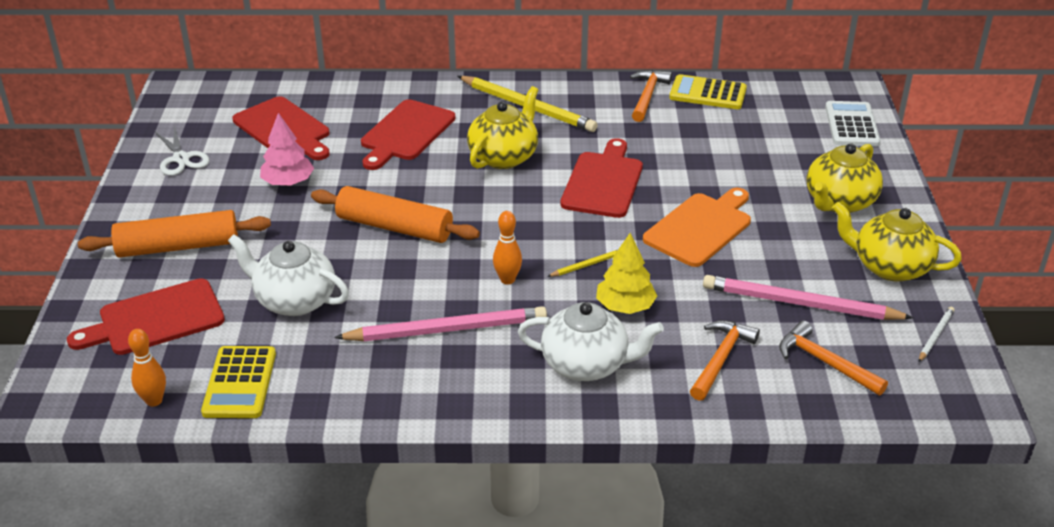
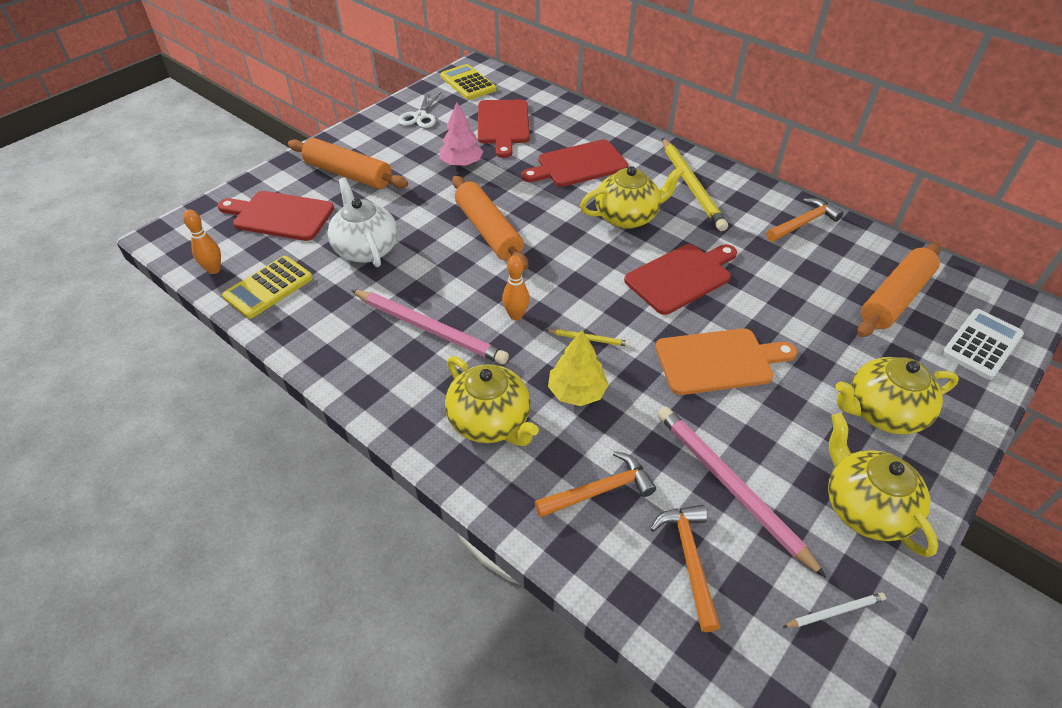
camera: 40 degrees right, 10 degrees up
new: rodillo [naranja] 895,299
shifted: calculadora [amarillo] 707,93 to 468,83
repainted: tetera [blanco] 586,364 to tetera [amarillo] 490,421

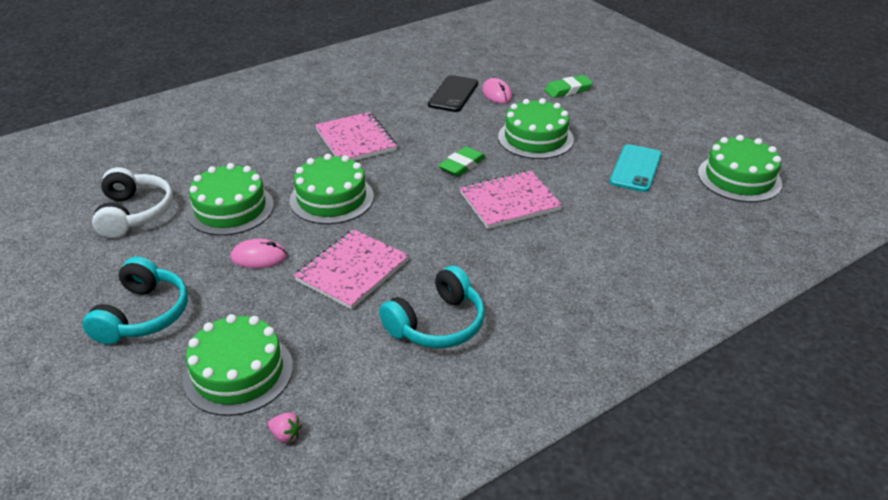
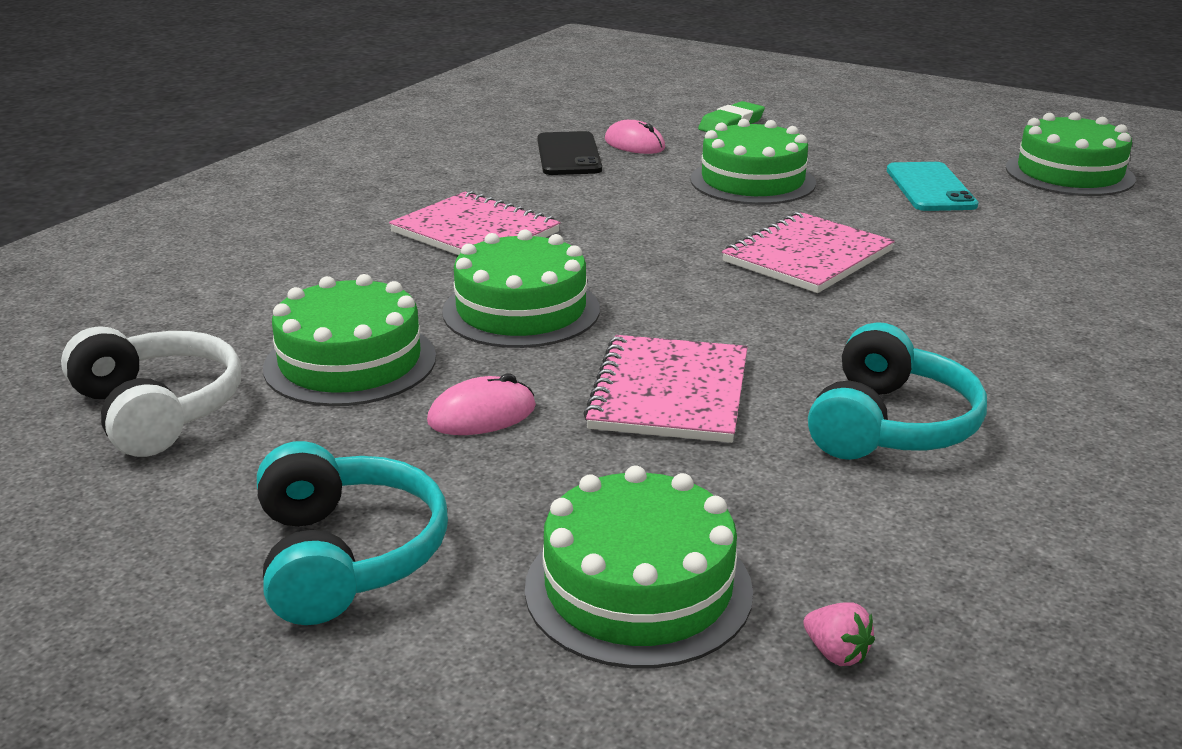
camera: 25 degrees left, 10 degrees down
gone: goma de borrar [verde] 462,165
rotated: fresa [rosa] 286,435 = 836,653 45 degrees clockwise

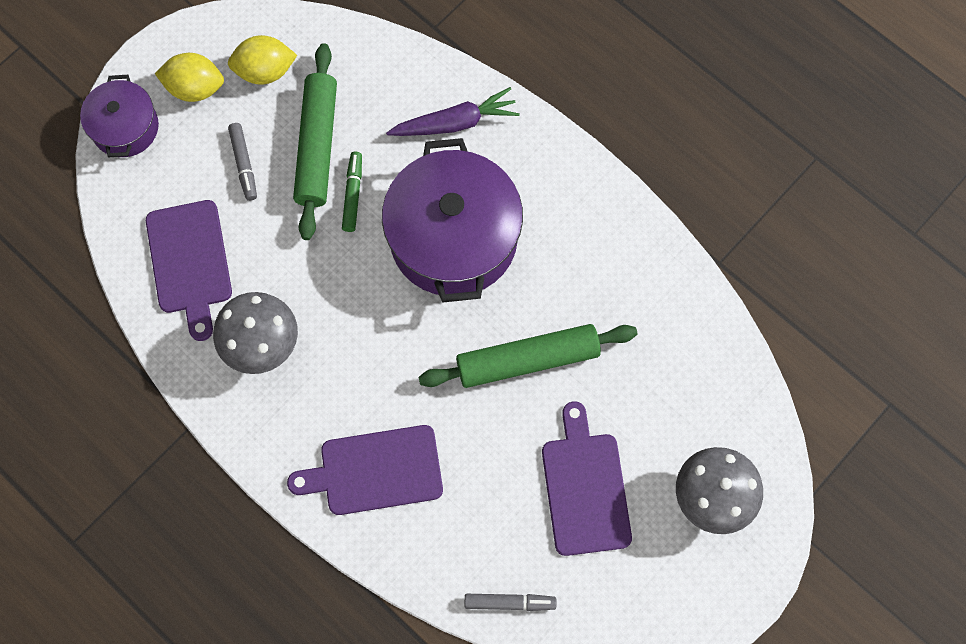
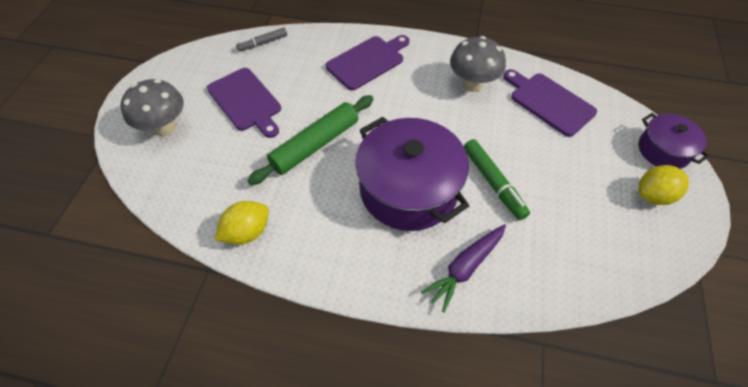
camera: 150 degrees right, 15 degrees down
gone: rotulador [gris] 244,164; rodillo [verde] 317,146
shifted: limón [amarillo] 265,71 to 247,232
scaled: rotulador [verde] 353,194 = 493,182 x1.52

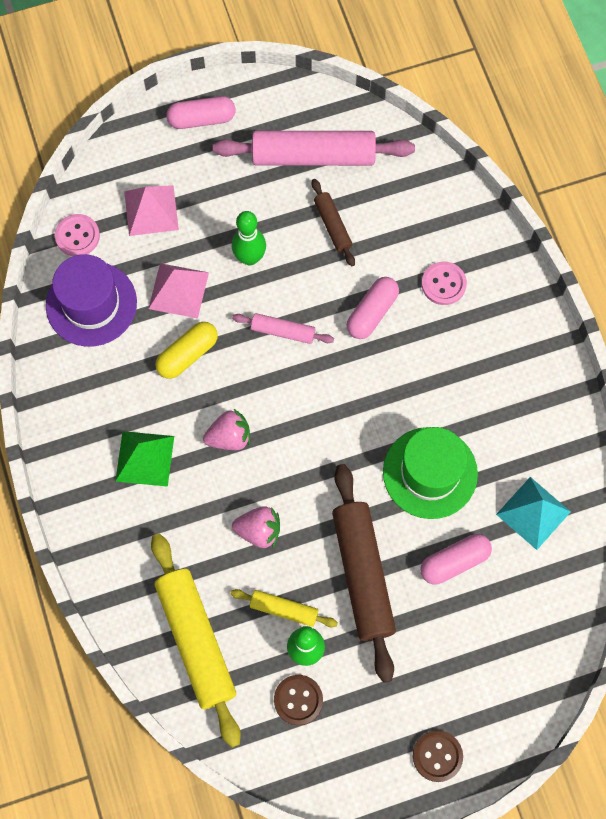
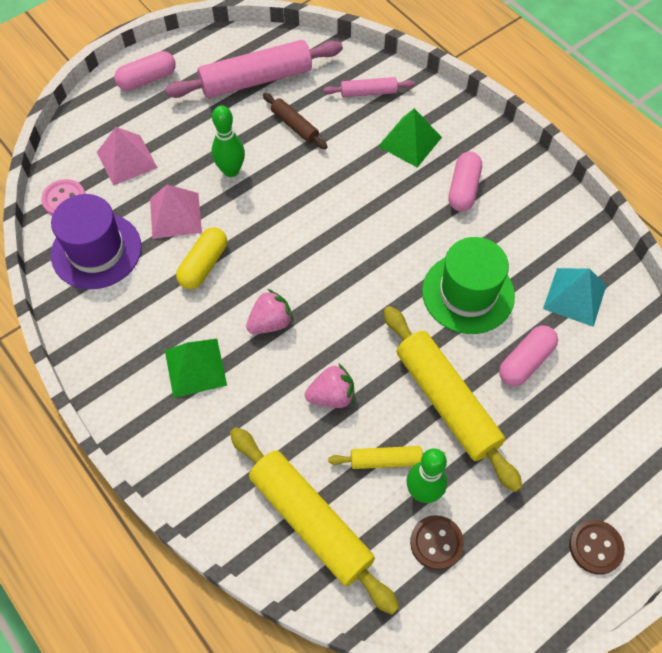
camera: 20 degrees left, 10 degrees down
shifted: rodillo [rosa] 283,331 to 368,92; cápsula [rosa] 372,313 to 463,189
swapped: botón [rosa] 443,284 to pirámide [verde] 410,142
repainted: rodillo [marrón] 363,574 to rodillo [amarillo] 447,401

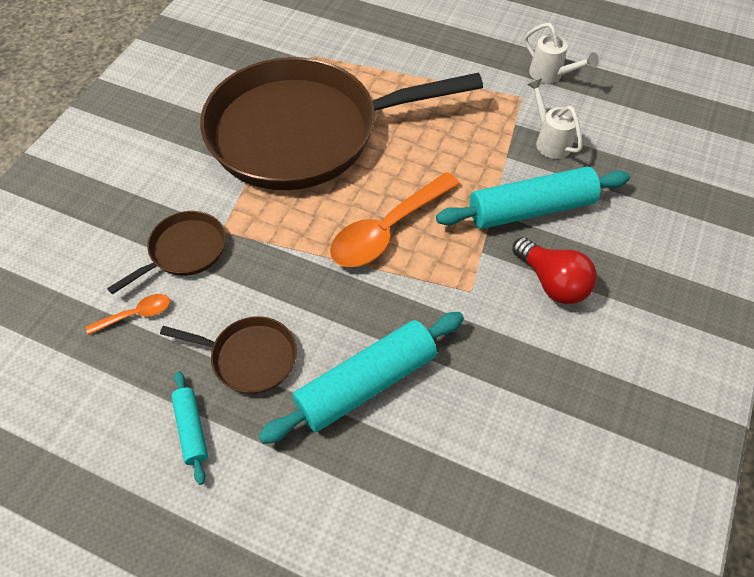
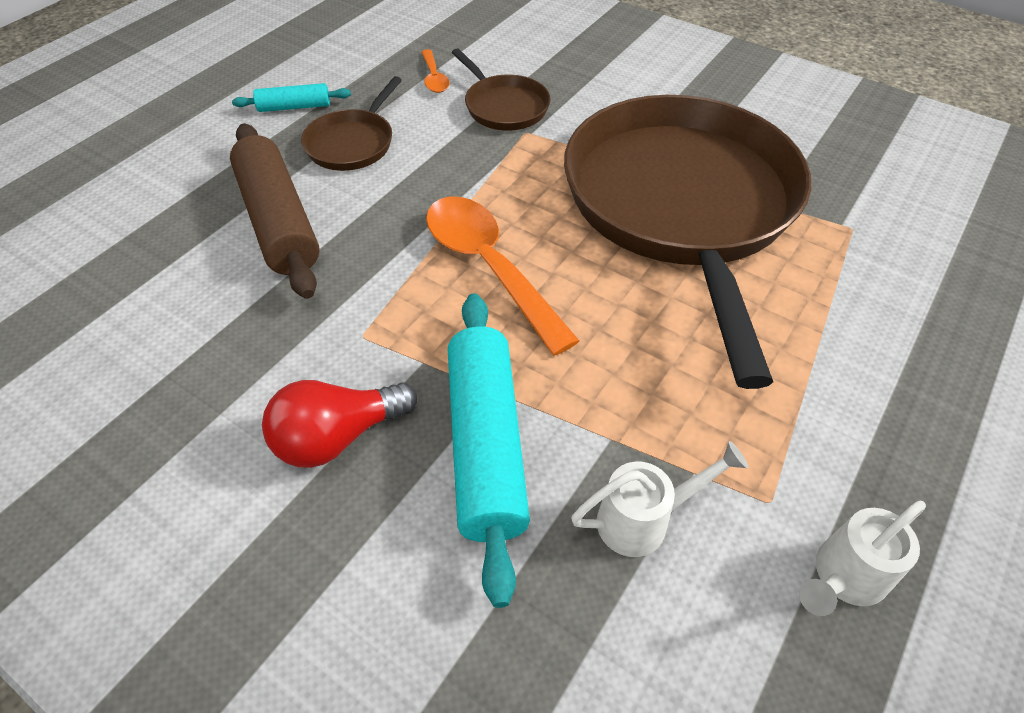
camera: 100 degrees right, 5 degrees down
repainted: rodillo [turquesa] 366,384 to rodillo [marrón] 279,221

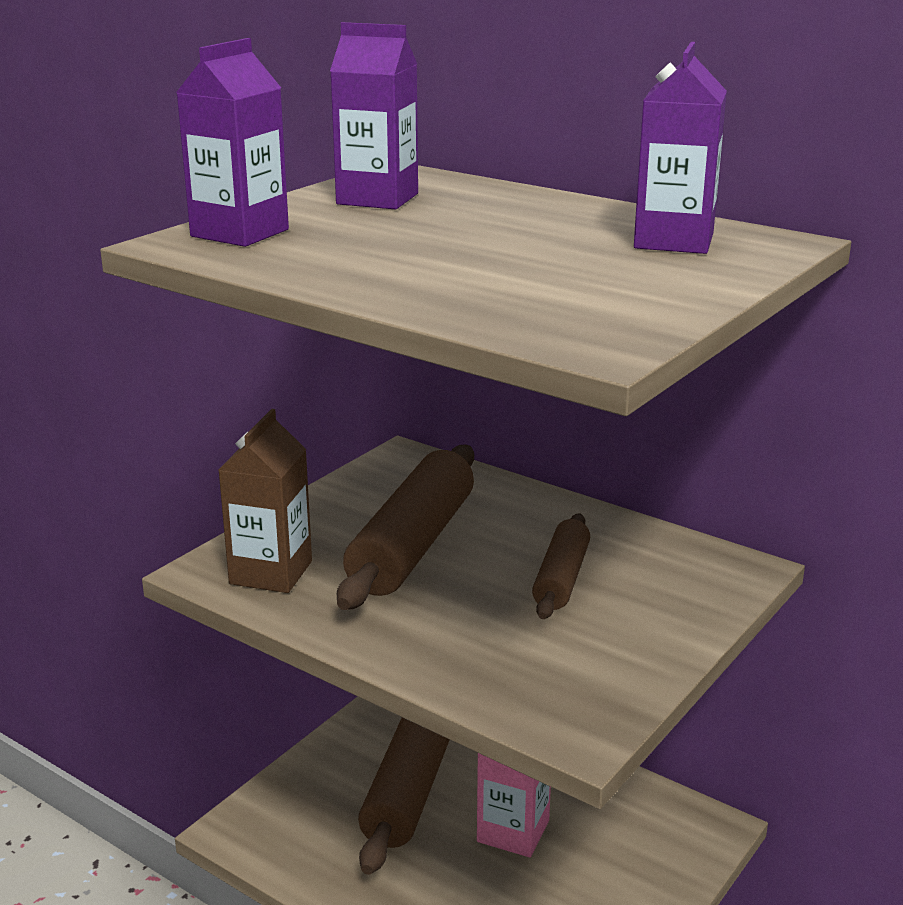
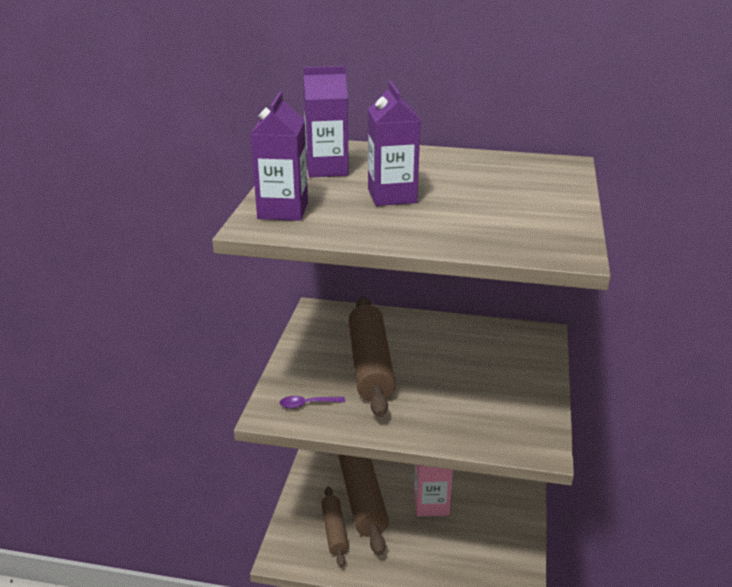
camera: 25 degrees left, 5 degrees up
shifted: rodillo [marrón] 561,578 to 334,531; cartón de leche [morado] 674,241 to 392,196
swapped: cartón de leche [marrón] 271,572 to cuchara [morado] 307,404

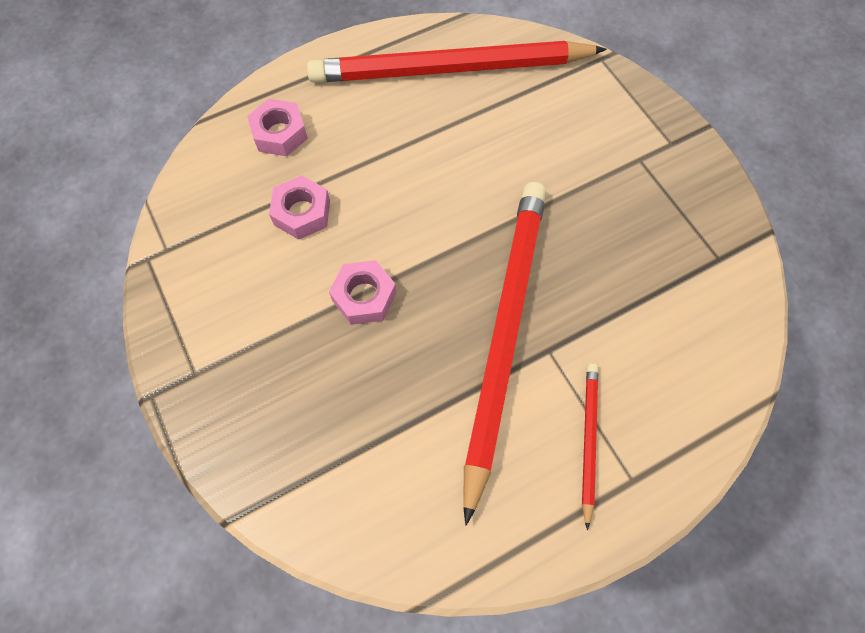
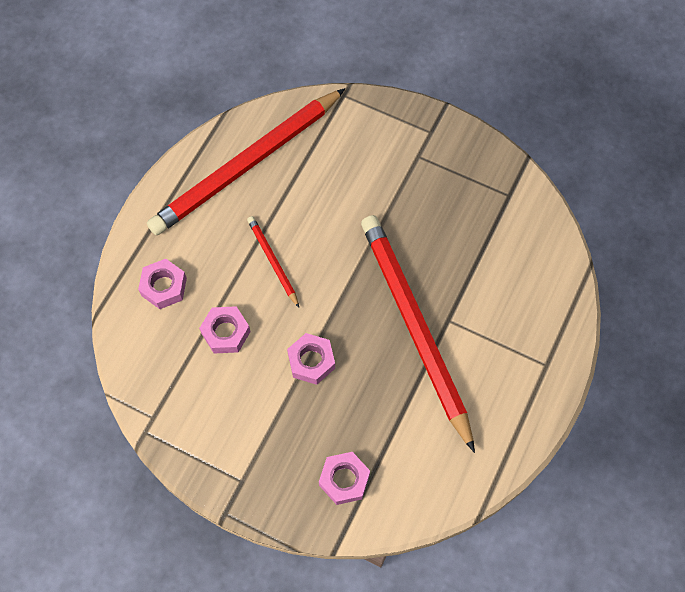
camera: 35 degrees left, 0 degrees up
new: tuerca [rosa] 344,480
shifted: lápiz [rojo] 588,440 to 273,261

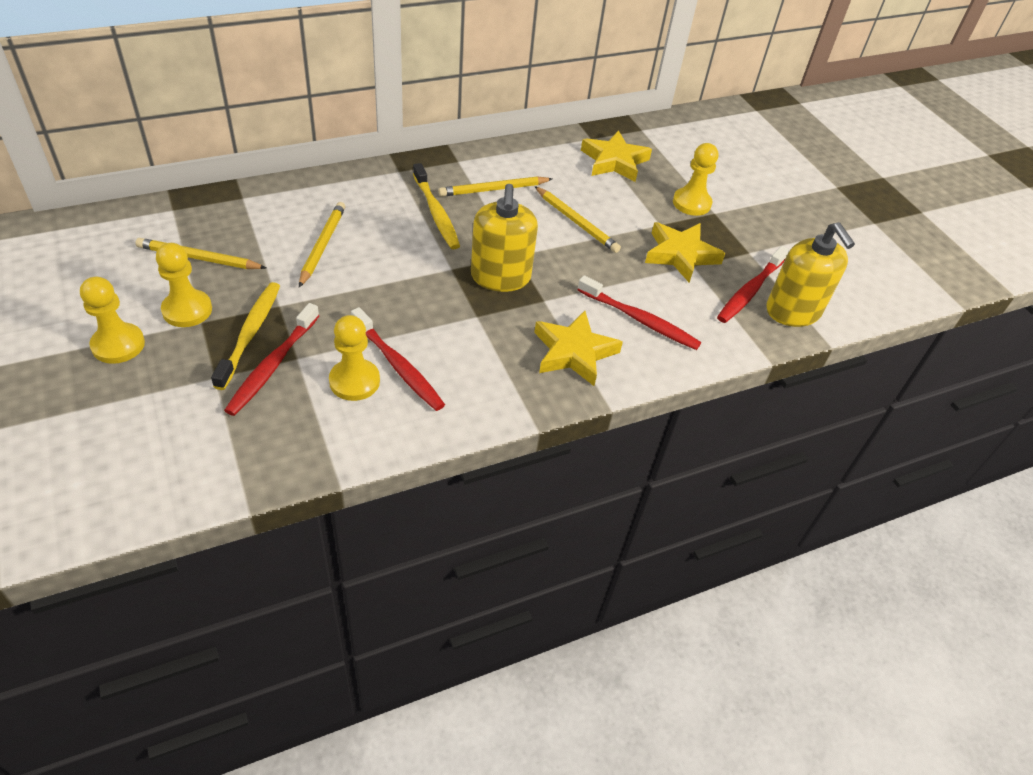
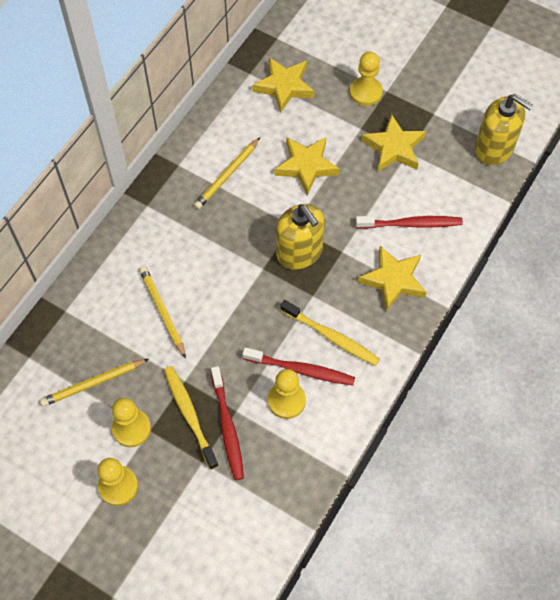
camera: 30 degrees left, 15 degrees up
gone: cepillo de dientes [rojo] 750,290
shifted: cepillo de dientes [amarillo] 436,212 to 331,336
swapped: lápiz [amarillo] 576,222 to estrella [amarillo] 306,166

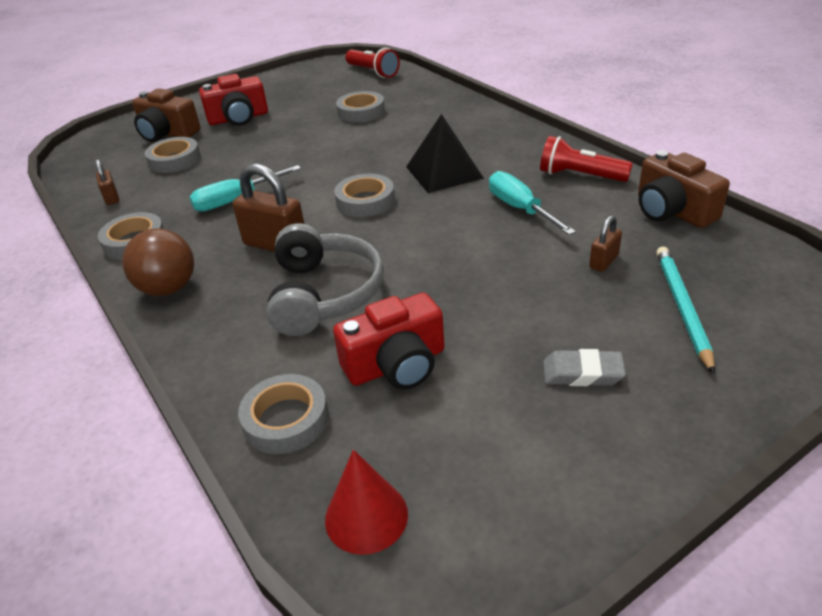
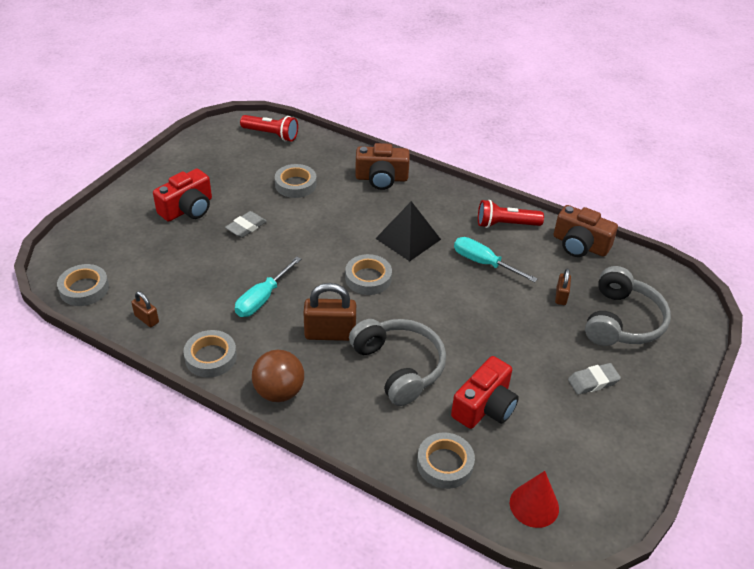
camera: 30 degrees left, 5 degrees up
new: goma de borrar [gris] 246,227
shifted: cámara [marrón] 167,133 to 381,178; cinta adhesiva [gris] 174,160 to 84,289
swapped: lápiz [turquesa] 682,308 to auriculares [gris] 622,321

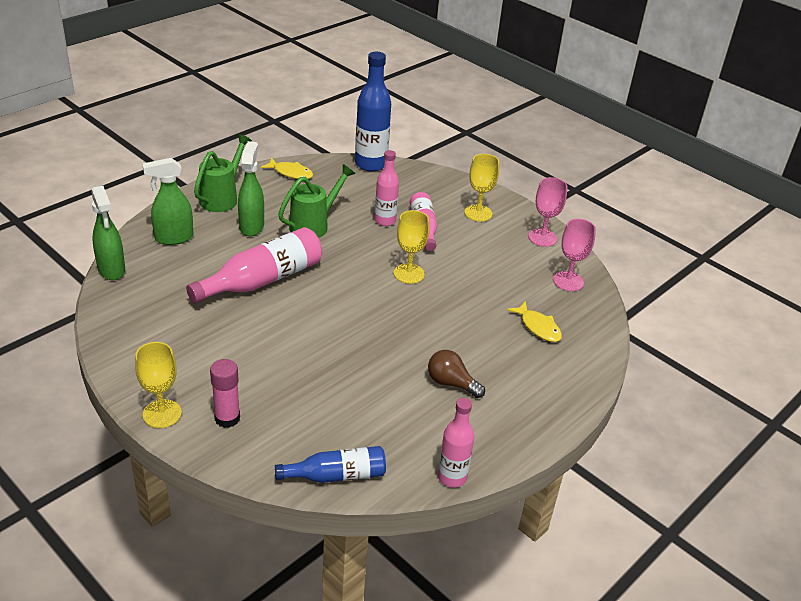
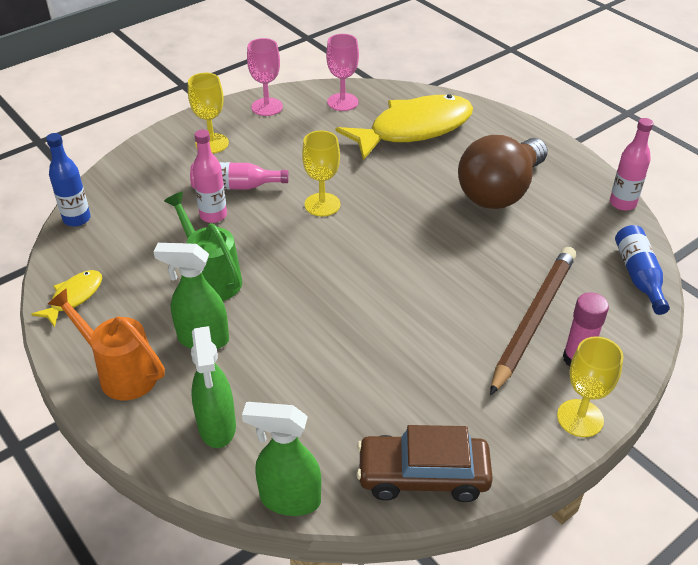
camera: 80 degrees left, 5 degrees up
gone: botella [rosa] 263,280
new: coche [marrón] 423,476; lápiz [marrón] 533,319
repainted: regadera [verde] 222,198 to regadera [naranja] 121,373
rotated: pulverizador [verde] 111,270 = 289,499 150 degrees counterclockwise
scaled: botella [azul] 370,164 = 77,219 x0.62; bombilla [marrón] 451,383 = 500,191 x2.03; pez [amarillo] 538,327 = 414,129 x2.22

